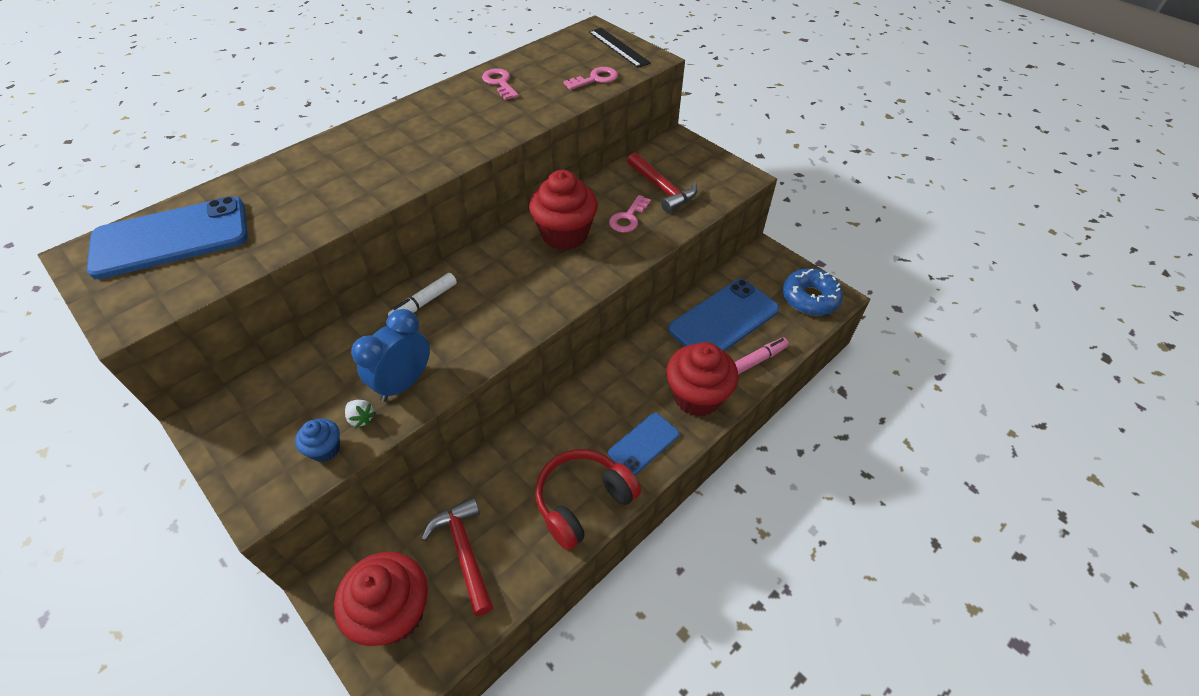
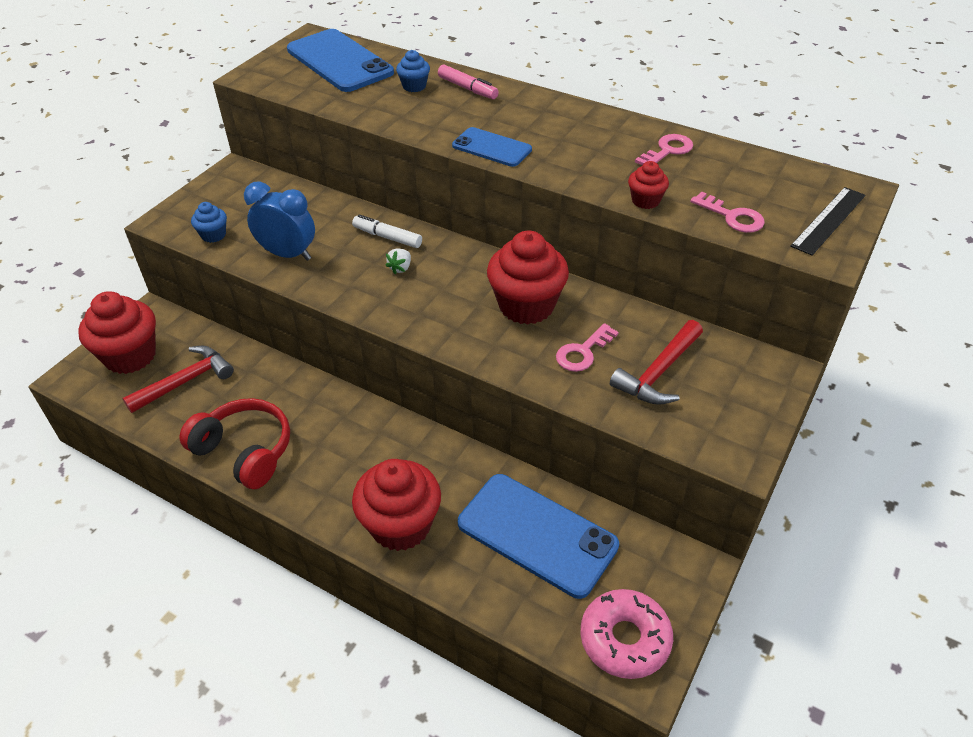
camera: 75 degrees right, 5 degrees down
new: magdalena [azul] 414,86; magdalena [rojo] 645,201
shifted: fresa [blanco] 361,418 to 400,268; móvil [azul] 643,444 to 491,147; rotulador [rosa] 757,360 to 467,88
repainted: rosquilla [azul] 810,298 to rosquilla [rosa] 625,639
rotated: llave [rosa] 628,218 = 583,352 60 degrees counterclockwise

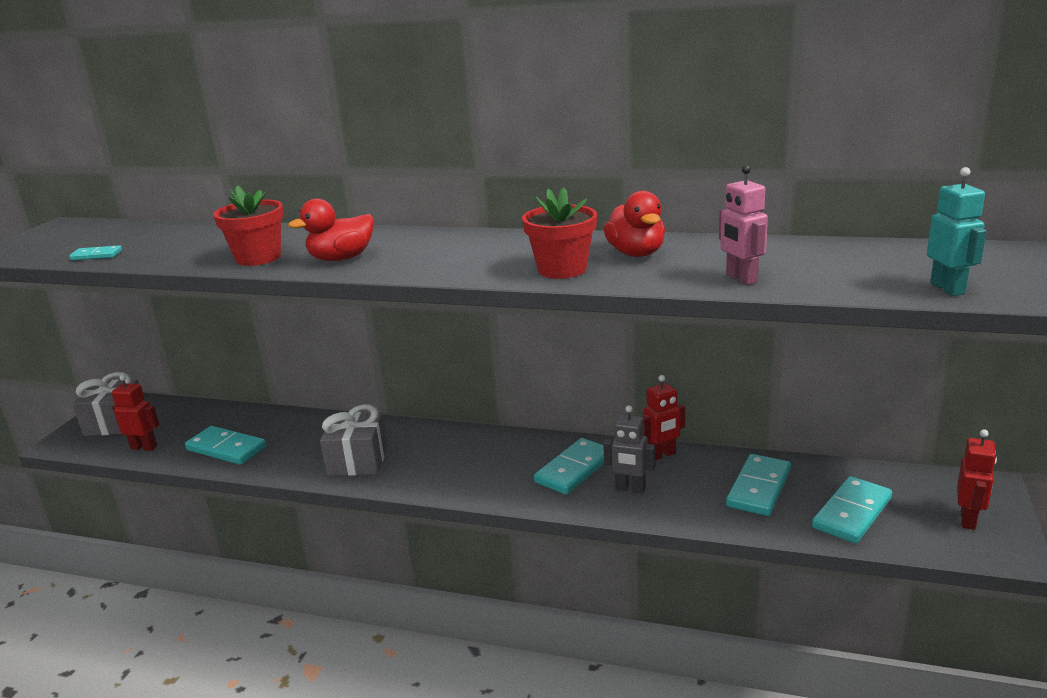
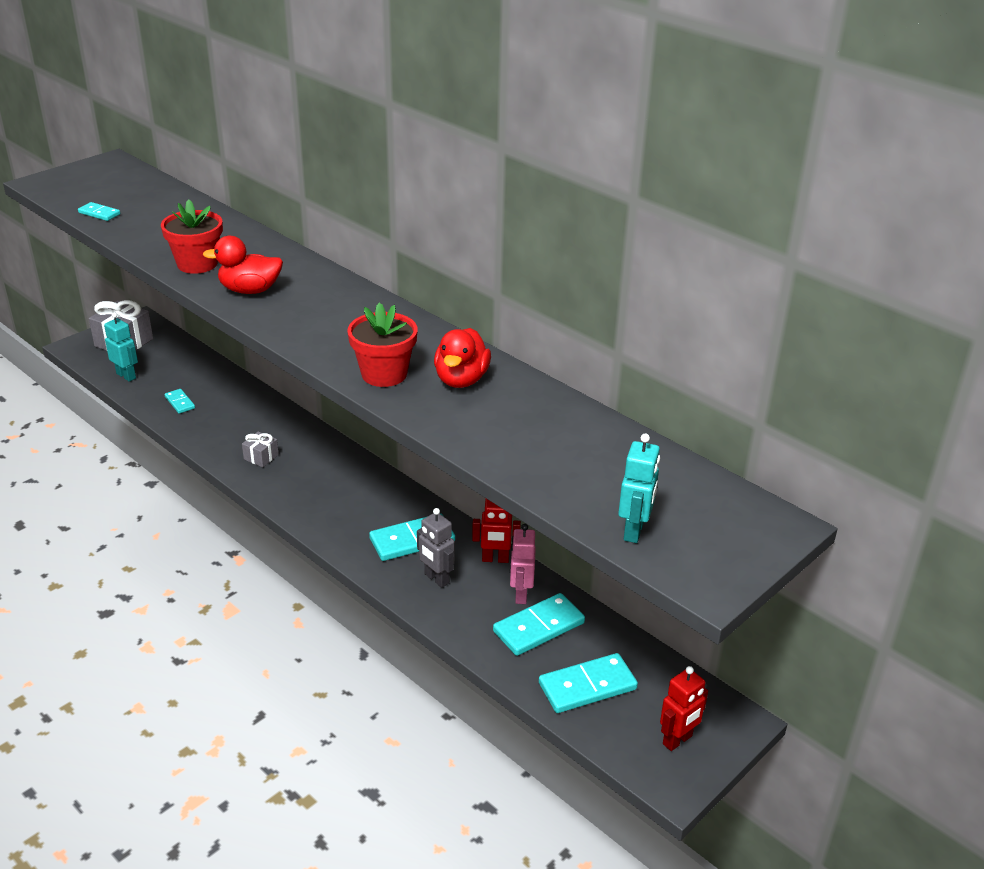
camera: 25 degrees right, 10 degrees up
shifted: robot [rosa] 741,279 to 520,594
repainted: robot [rojo] 144,447 to robot [turquesa] 126,376
scaled: ficha de dominó [turquesa] 226,449 = 180,402 x0.53; regalo [gris] 358,461 = 261,457 x0.53

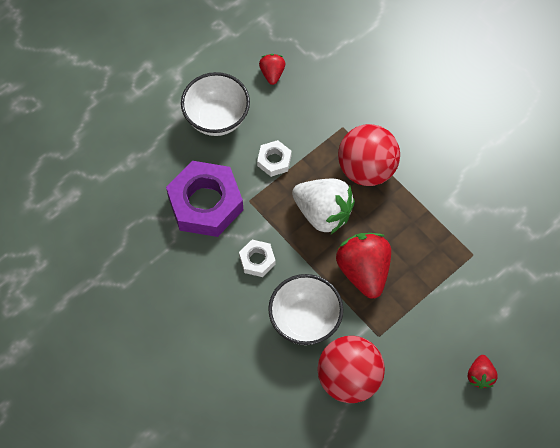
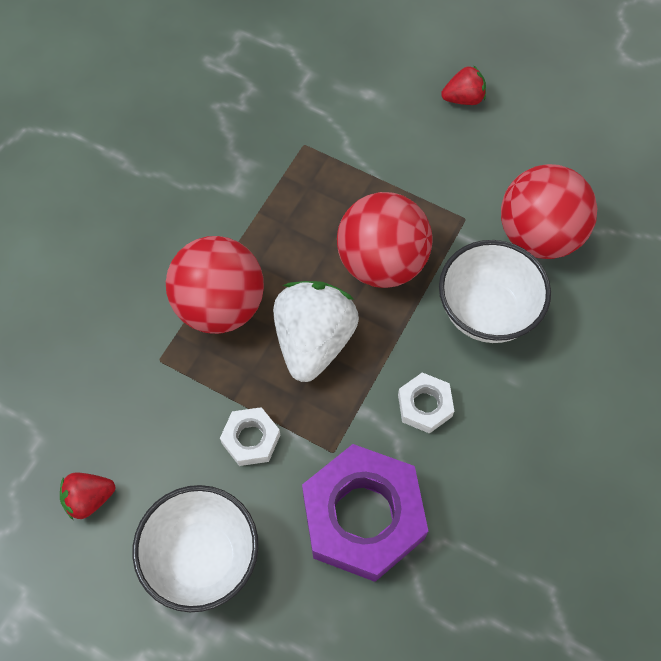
camera: 110 degrees left, 0 degrees up
swapped: fresa [rojo] 363,271 to pelota [rojo] 381,262

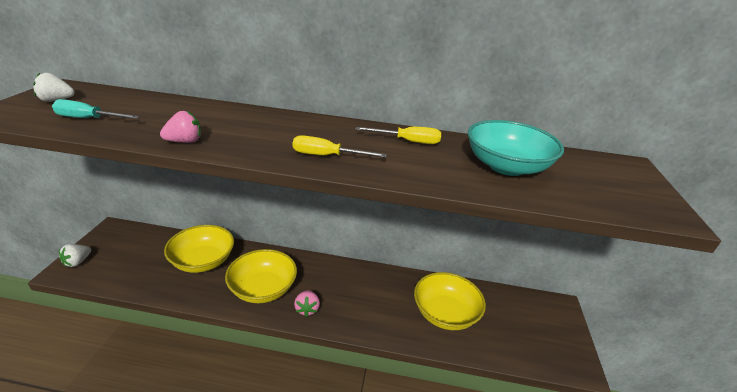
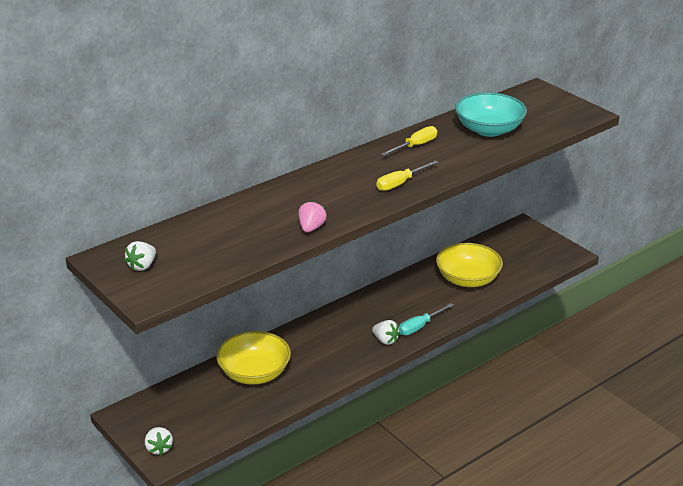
camera: 45 degrees left, 0 degrees up
gone: cuenco [amarillo] 263,289
shifted: destornillador [turquesa] 88,119 to 419,326
repainted: fresa [rosa] 307,309 to fresa [blanco] 385,340

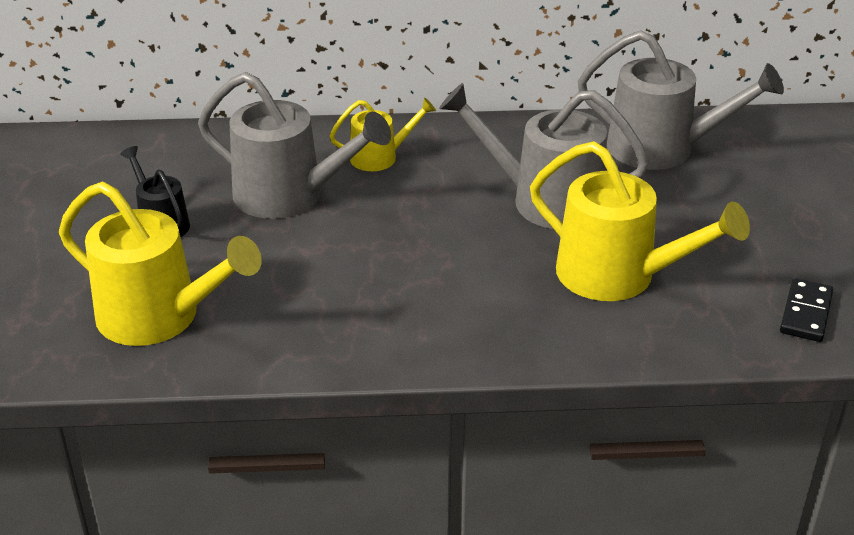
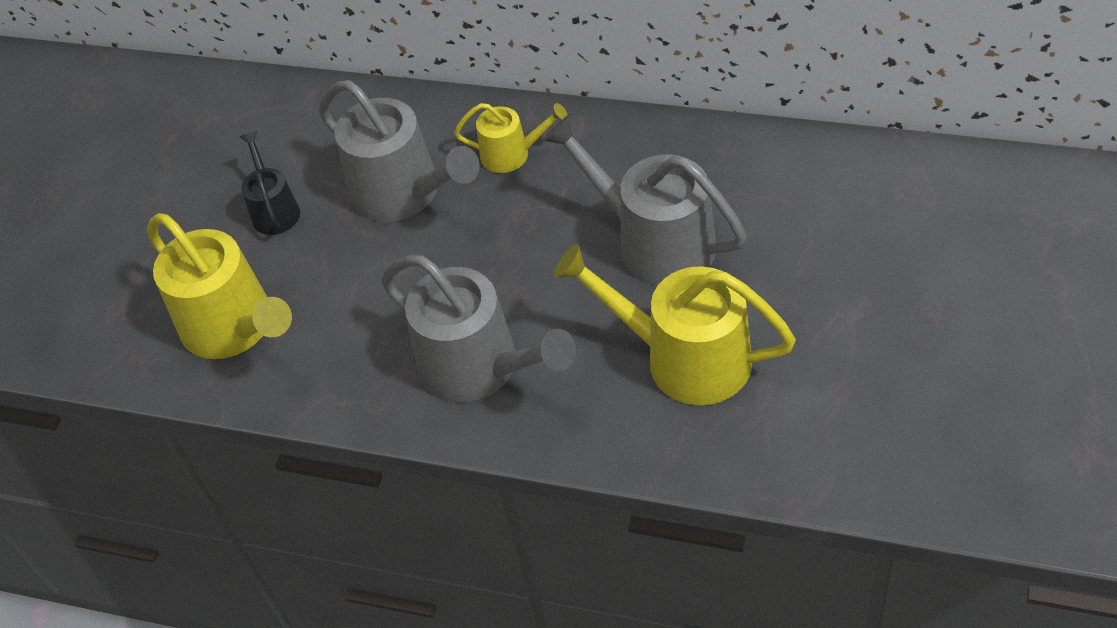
camera: 25 degrees right, 15 degrees up
gone: ficha de dominó [negro] 805,313
shifted: regadera [gris] 662,149 to 480,368
rotated: regadera [amarillo] 618,276 = 684,358 150 degrees clockwise

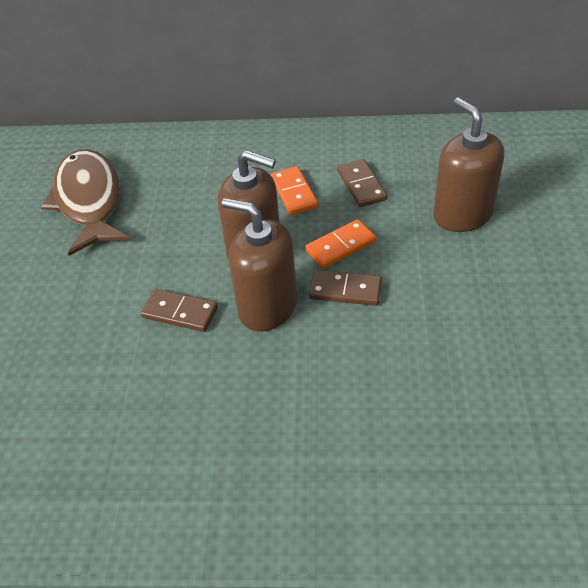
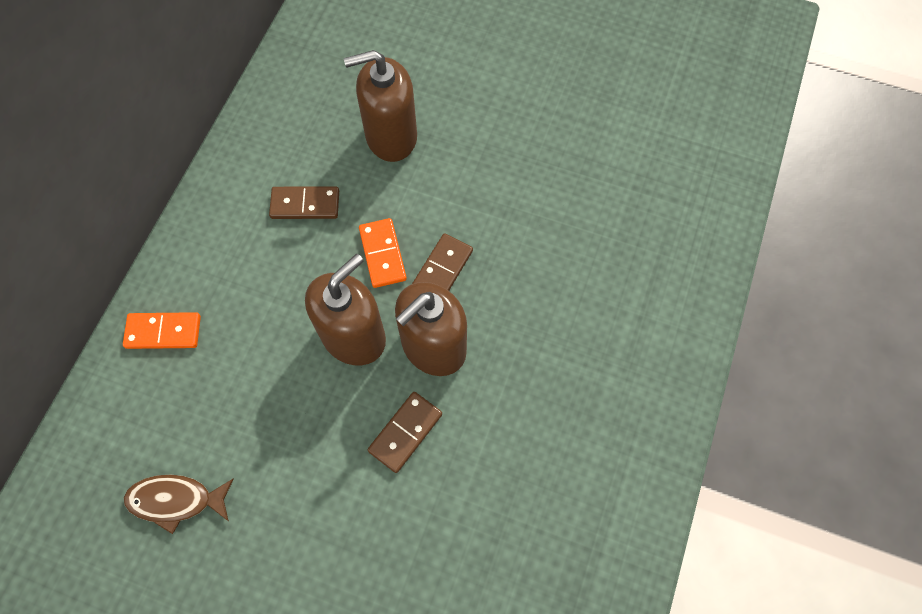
camera: 75 degrees left, 20 degrees up
shifted: ficha de dominó [naranja] 294,193 to 163,332
scaled: pez [marrón] 89,201 = 176,500 x0.56

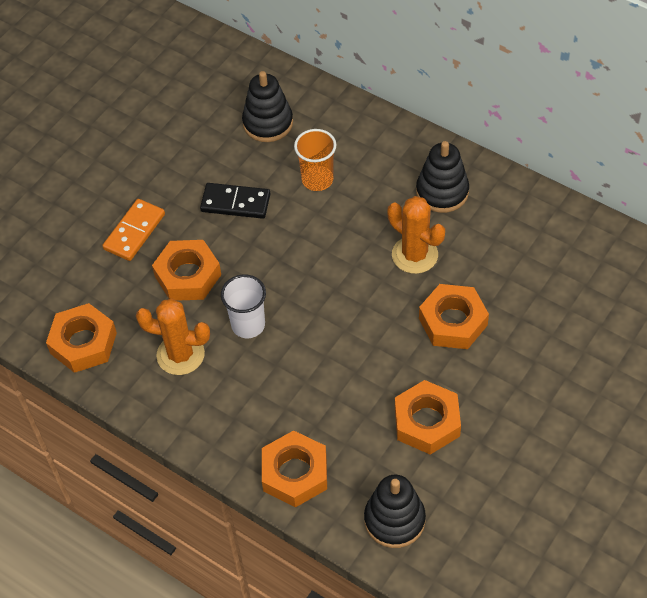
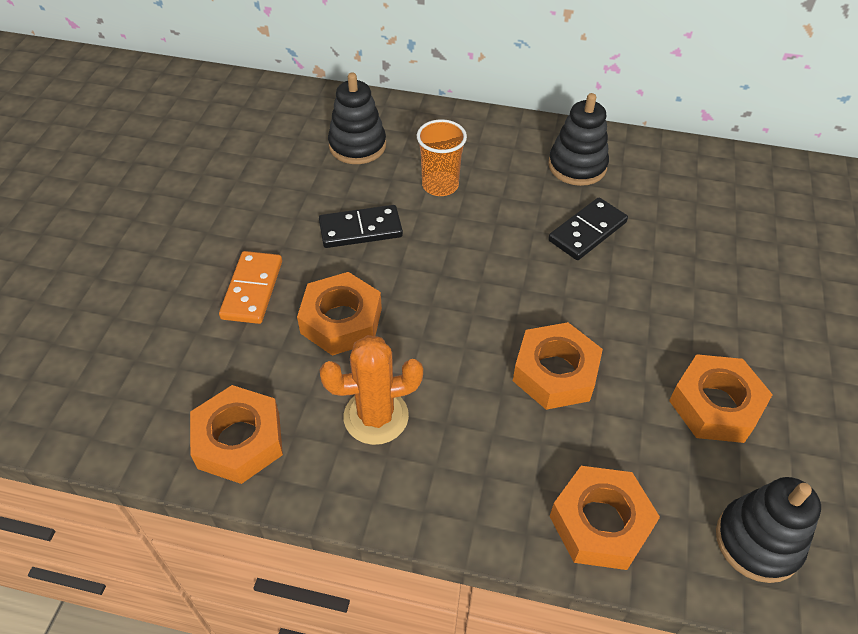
camera: 25 degrees left, 5 degrees down
gone: vaso [blanco] 248,325
shifted: tuerca [naranja] 453,322 to 555,373
swapped: cactus [naranja] 414,255 to ficha de dominó [negro] 587,231

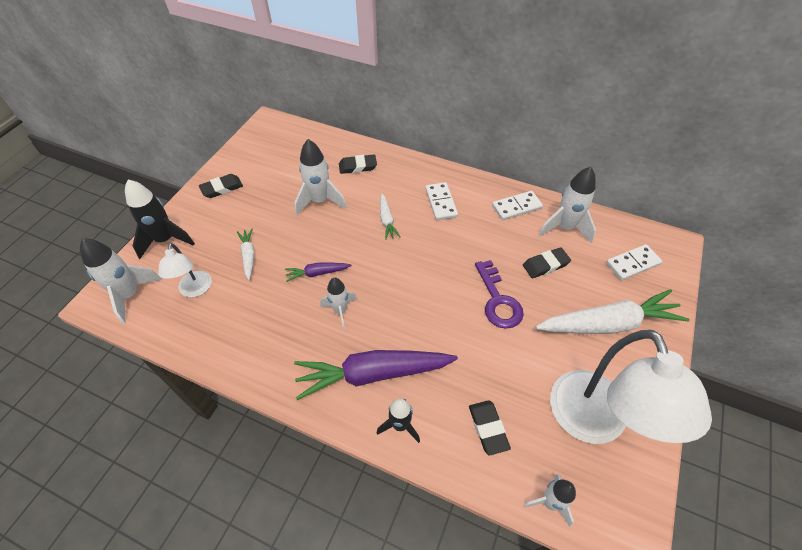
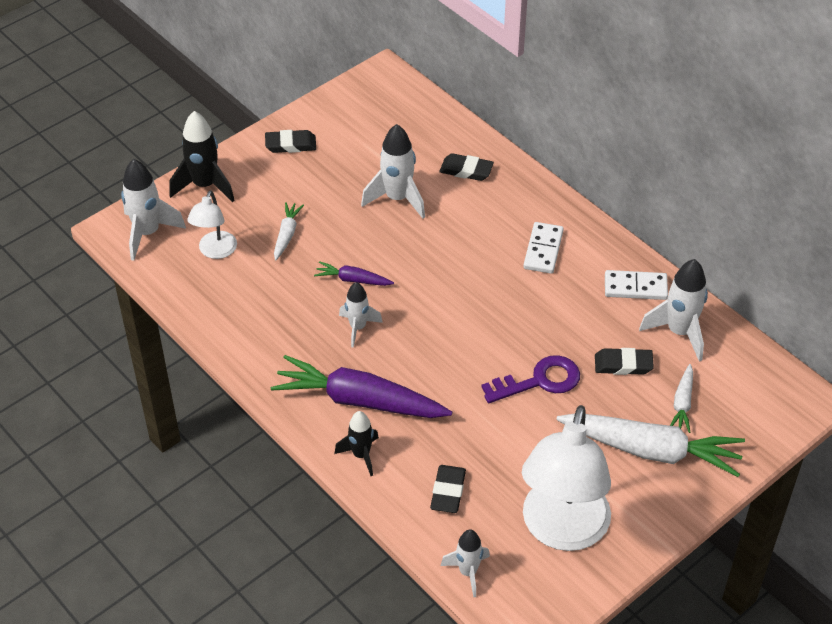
camera: 25 degrees right, 5 degrees down
gone: ficha de dominó [blanco] 632,263
shifted: zanahoria [blanco] 387,220 to 682,403
rotated: llave [morado] 498,300 = 539,381 120 degrees counterclockwise

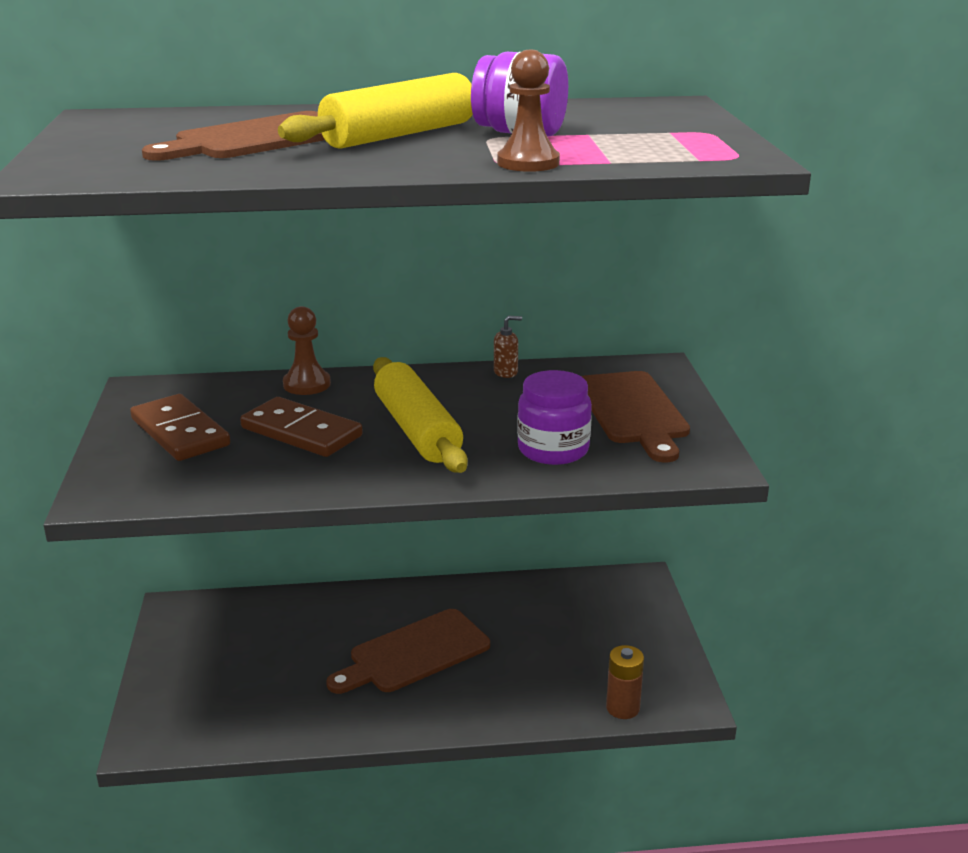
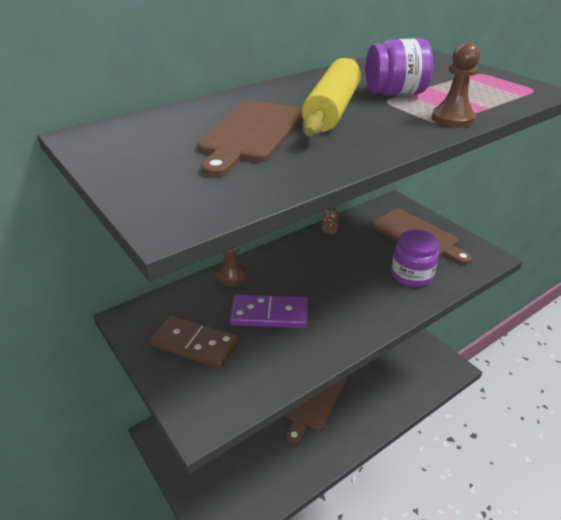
camera: 30 degrees left, 10 degrees up
gone: rodillo [amarillo] 417,430; pila [marrón] 622,708
repainted: ficha de dominó [marrón] 301,432 to ficha de dominó [morado] 269,314

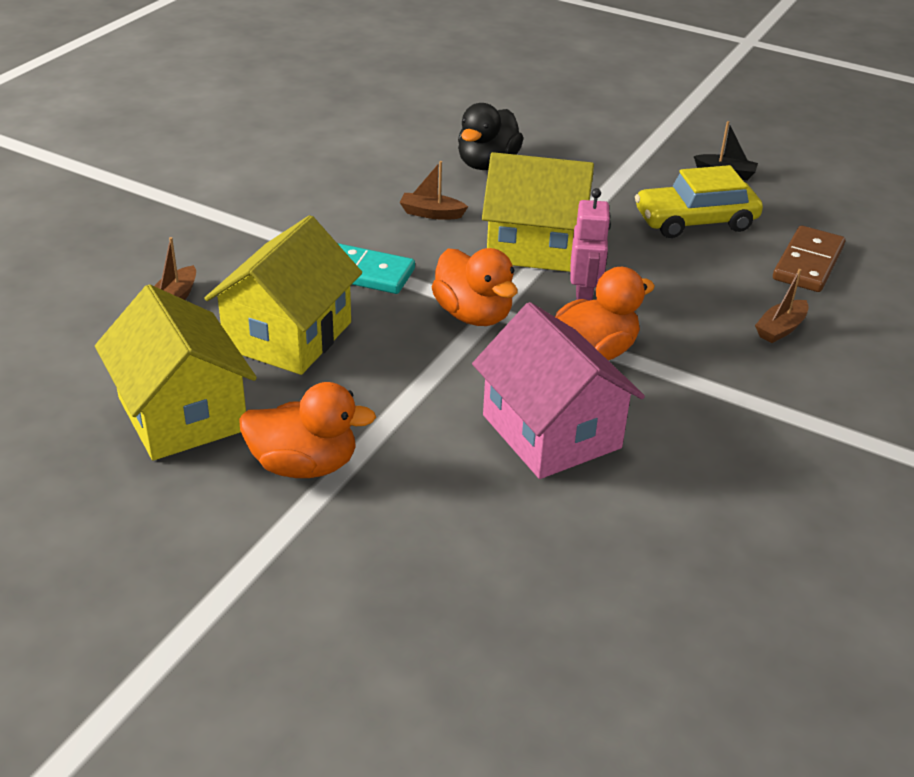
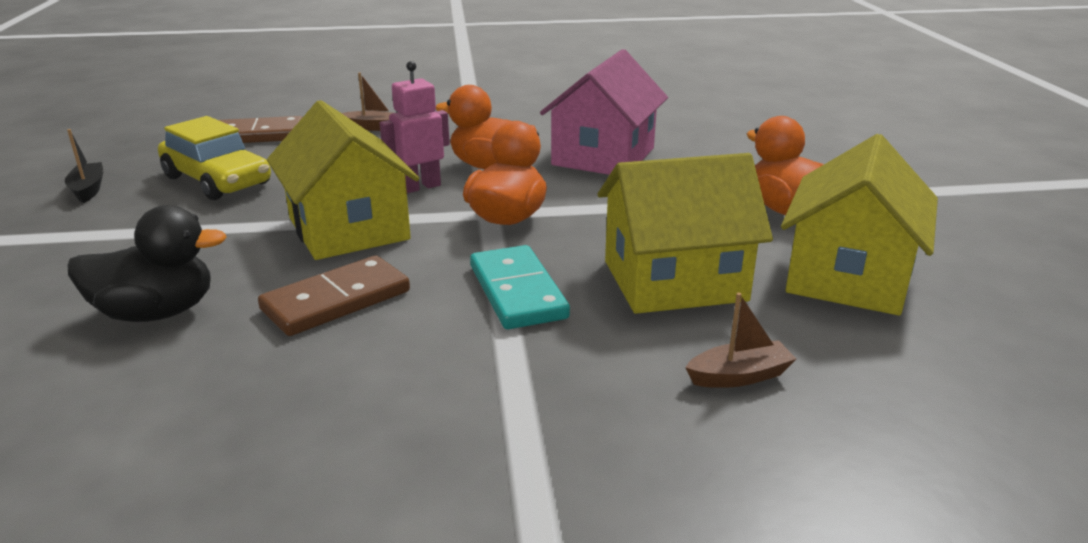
camera: 125 degrees left, 10 degrees down
swapped: barco [marrón] 431,213 to ficha de dominó [marrón] 336,301

